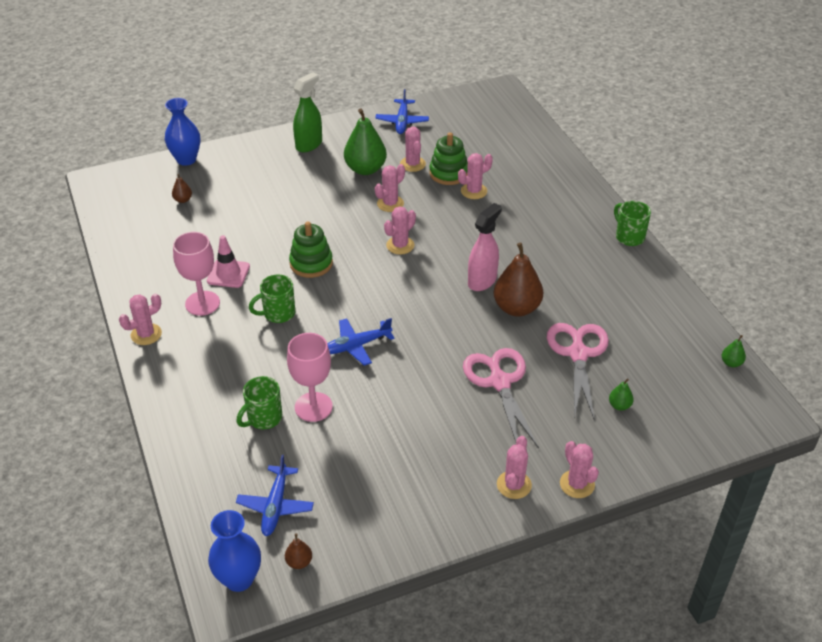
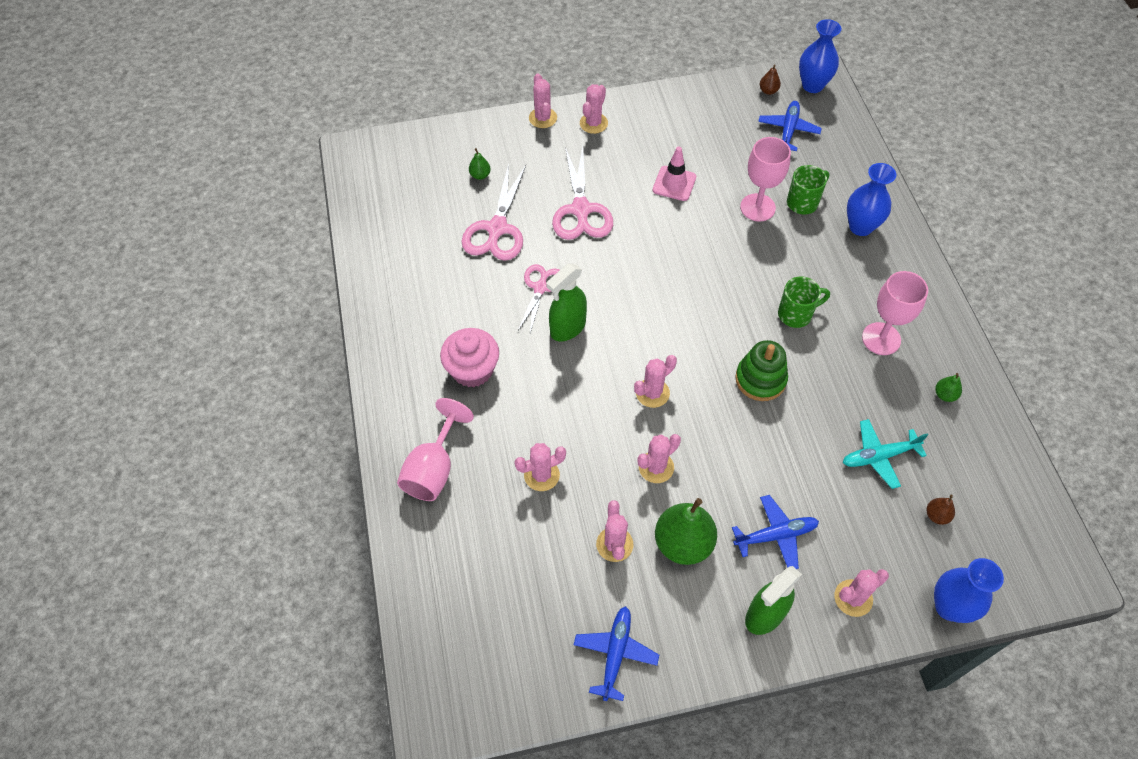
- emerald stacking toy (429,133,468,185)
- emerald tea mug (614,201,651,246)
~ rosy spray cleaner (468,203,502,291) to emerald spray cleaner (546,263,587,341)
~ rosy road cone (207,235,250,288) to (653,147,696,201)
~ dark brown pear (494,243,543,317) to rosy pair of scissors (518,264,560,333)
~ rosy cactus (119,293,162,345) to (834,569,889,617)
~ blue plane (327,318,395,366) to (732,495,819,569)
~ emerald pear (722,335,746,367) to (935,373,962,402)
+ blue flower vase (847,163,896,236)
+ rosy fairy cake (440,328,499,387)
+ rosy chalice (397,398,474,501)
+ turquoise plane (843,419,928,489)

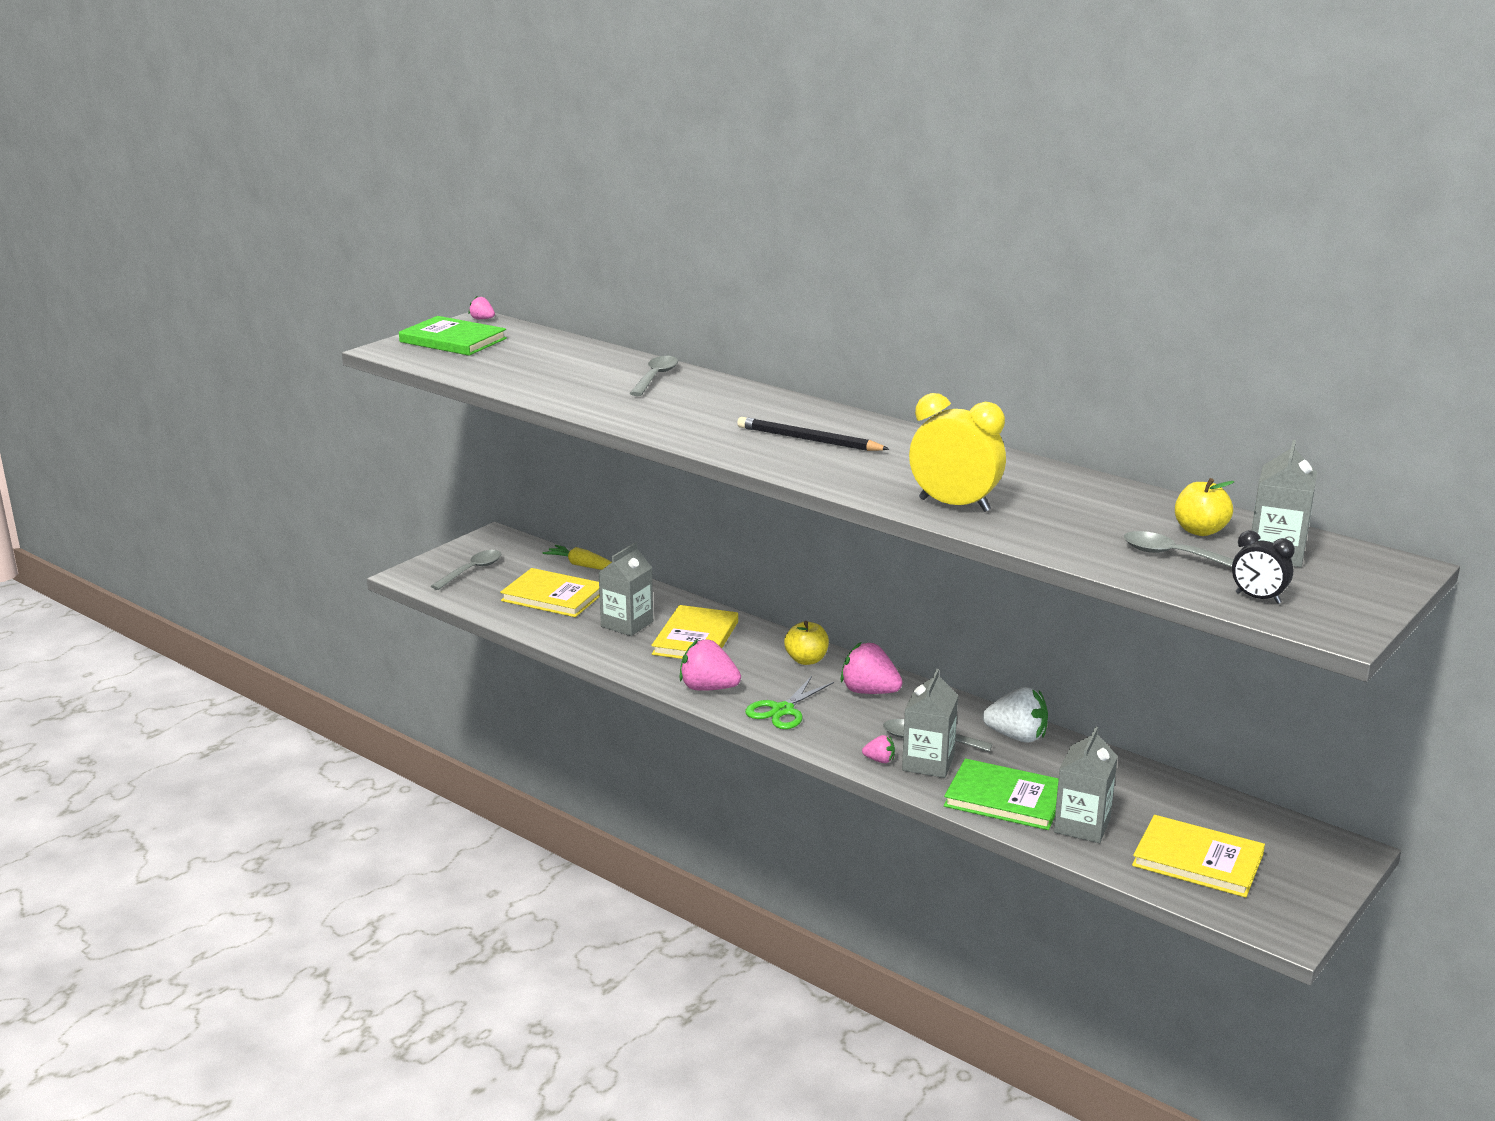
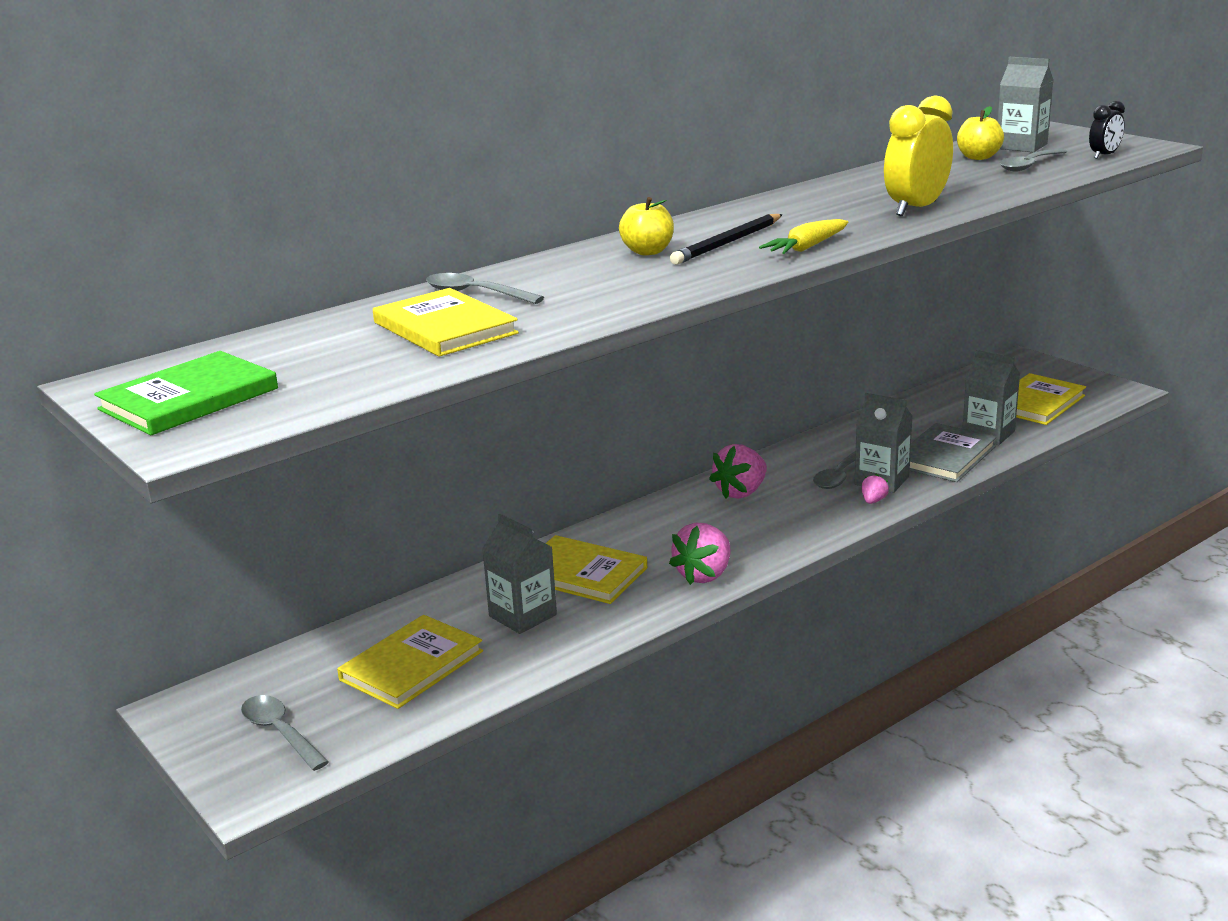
- rosy toy strawberry (469,296,495,319)
~ golden carrot (543,545,612,570) to (759,219,848,254)
~ golden toy apple (784,621,829,665) to (619,197,674,255)
- emerald pair of scissors (745,676,834,729)
- snow-white toy strawberry (983,687,1048,743)
~ emerald book (944,758,1059,830) to ash-grey book (910,423,997,482)
+ golden book (373,288,519,357)

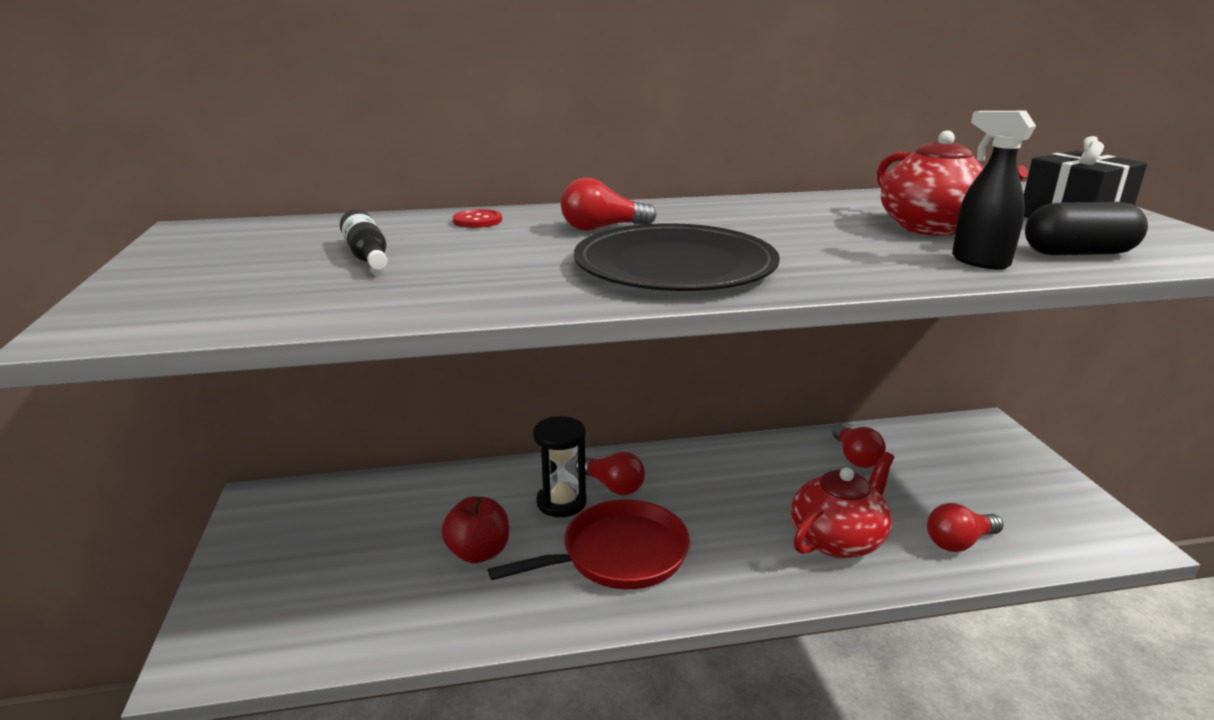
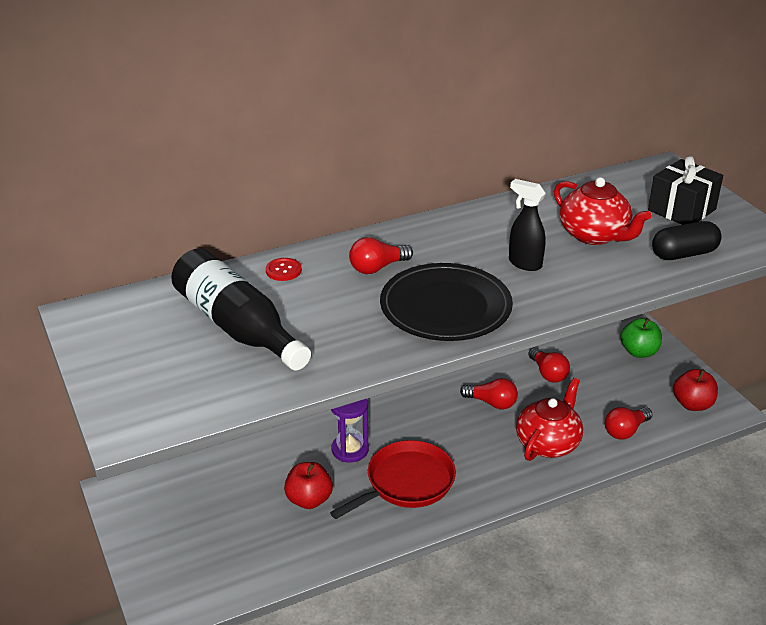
~ jet-black spray cleaner (952,111,1036,270) to (509,179,546,271)
~ jet-black flask (340,209,387,270) = (171,248,311,371) x2.20
~ jet-black sandglass (533,416,586,517) to violet sandglass (331,399,369,462)
~ scarlet lightbulb (575,452,645,495) to (460,378,518,410)
+ emerald toy apple (621,318,662,358)
+ scarlet toy apple (673,369,718,411)

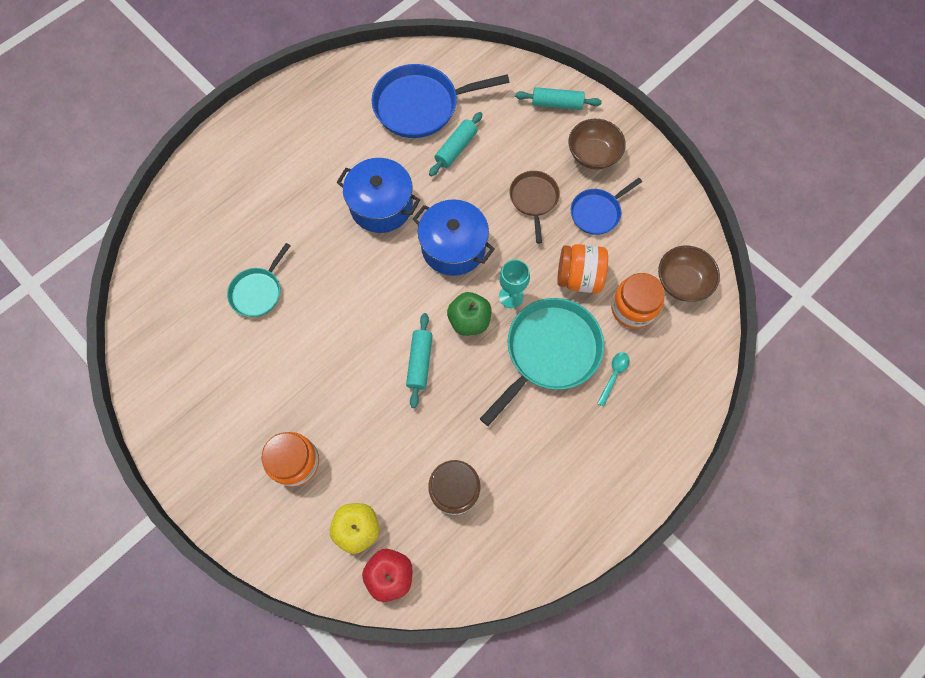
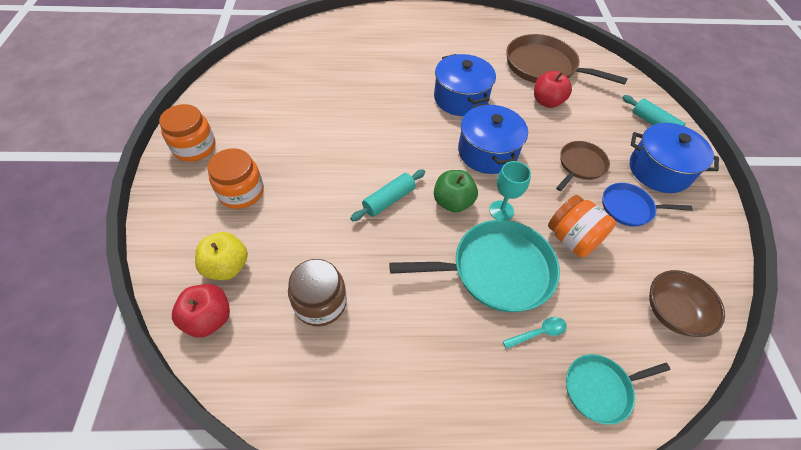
~ blue pan (372,64,510,138) to dark brown pan (506,34,628,85)
~ turquoise rolling pin (429,112,482,177) to scarlet toy apple (534,71,572,108)
~ dark brown bowl (569,119,626,169) to blue stockpot (630,123,719,193)
~ turquoise pan (227,243,291,317) to (566,354,670,425)
~ orange-coloured preserve jar (611,273,665,329) to (159,104,216,162)

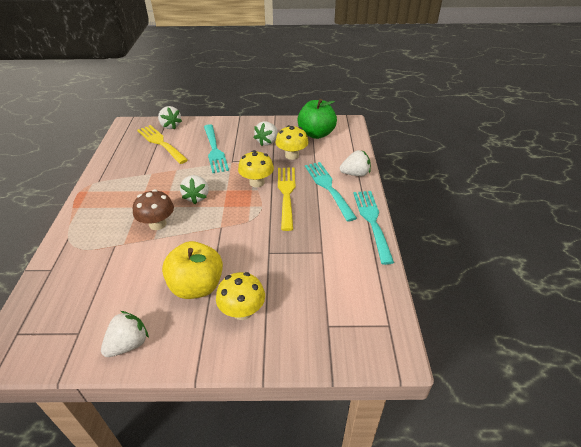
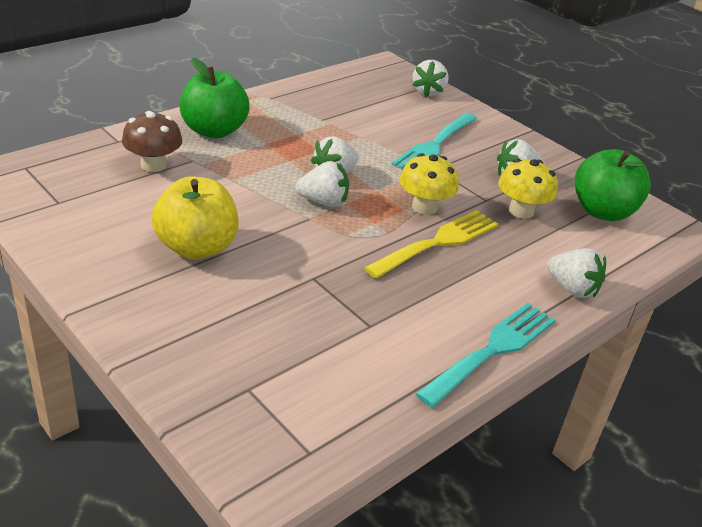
- golden table fork (137,125,188,164)
- turquoise table fork (305,162,357,222)
~ dark brown toadstool (133,189,174,230) to (122,111,182,172)
- golden toadstool (216,272,265,320)
~ snow-white toy strawberry (101,311,149,357) to (295,161,349,207)
+ emerald toy apple (179,58,250,138)

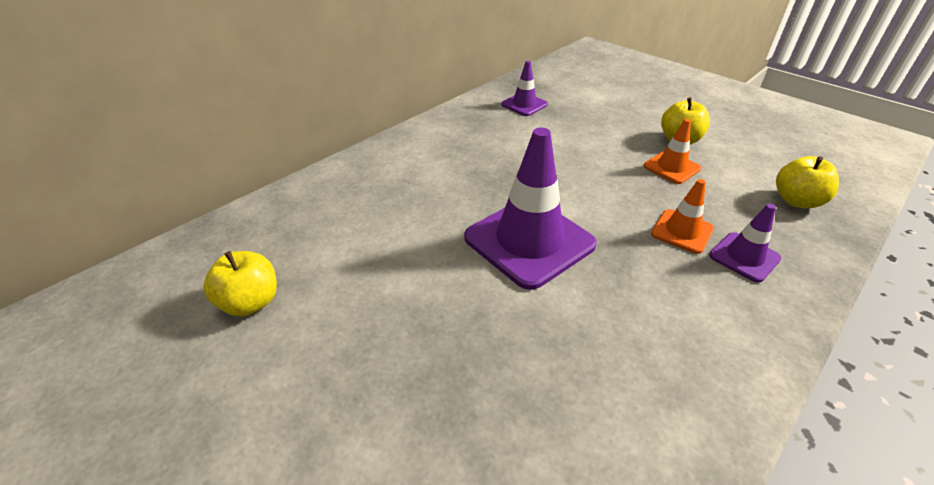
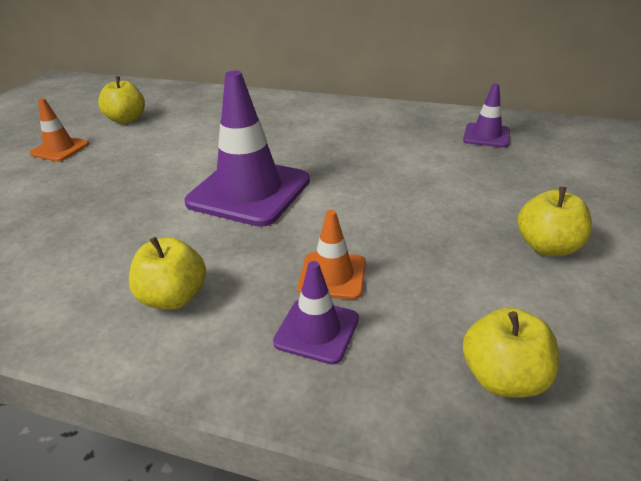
~ orange-coloured road cone (644,119,701,184) to (29,98,89,162)
+ golden toy apple (129,237,206,310)

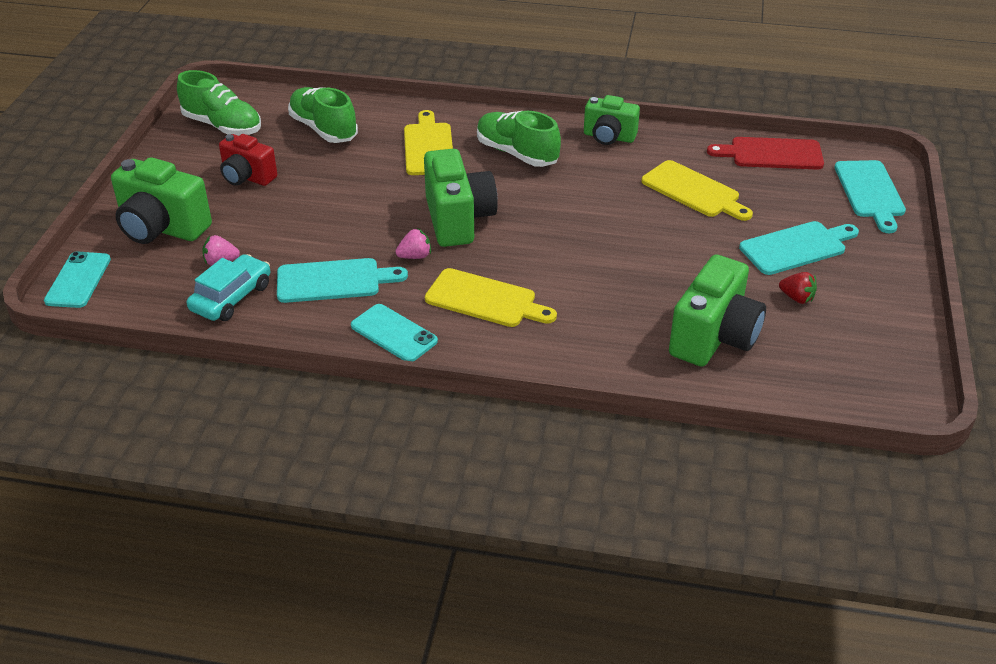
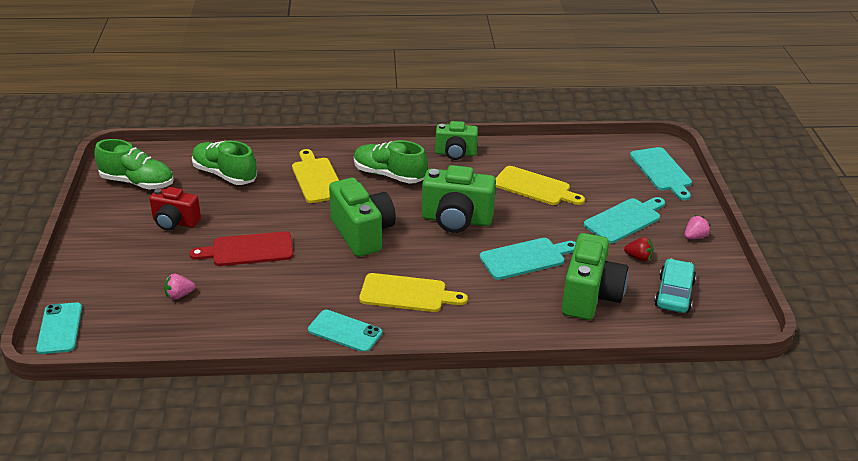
~ scarlet bread board (707,137,824,170) to (189,231,293,266)
~ emerald compact camera (111,157,212,244) to (422,165,496,233)
~ rosy toy strawberry (396,228,431,259) to (684,215,711,239)
~ turquoise automobile (187,254,270,321) to (654,258,696,313)
~ turquoise bread board (277,258,408,303) to (479,238,576,280)

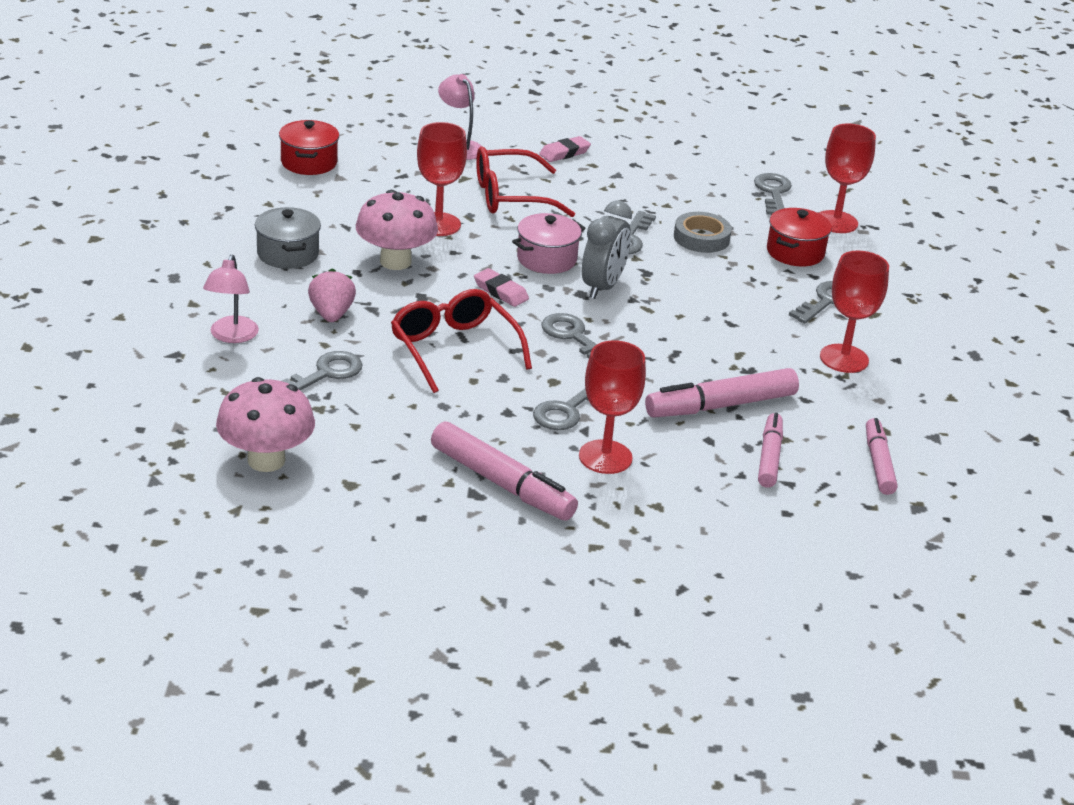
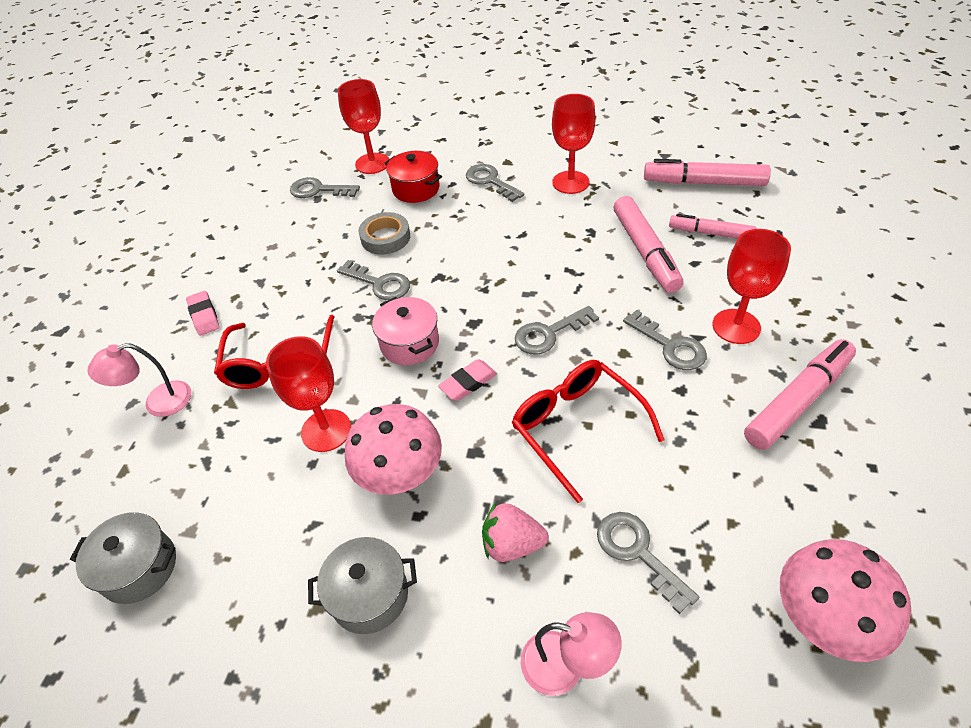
~ scarlet stockpot (279,120,339,175) to ash-grey stockpot (70,512,176,604)
- ash-grey clock (582,201,632,299)
~ scarlet eyeglasses (391,289,532,393) = (512,360,665,503) 75 degrees clockwise
~ rosy felt pen (866,418,898,495) = (644,159,771,186) x1.56

